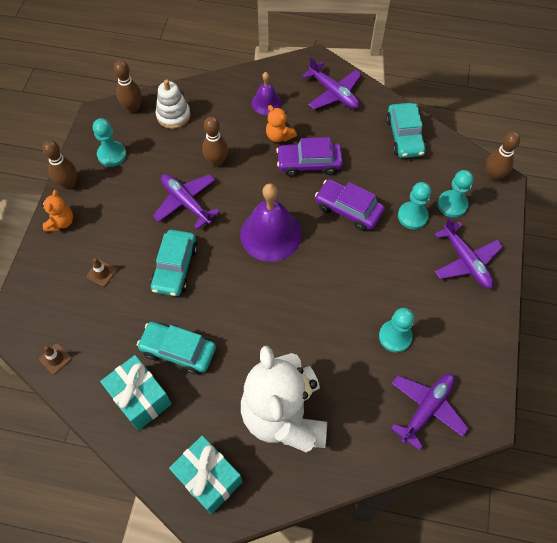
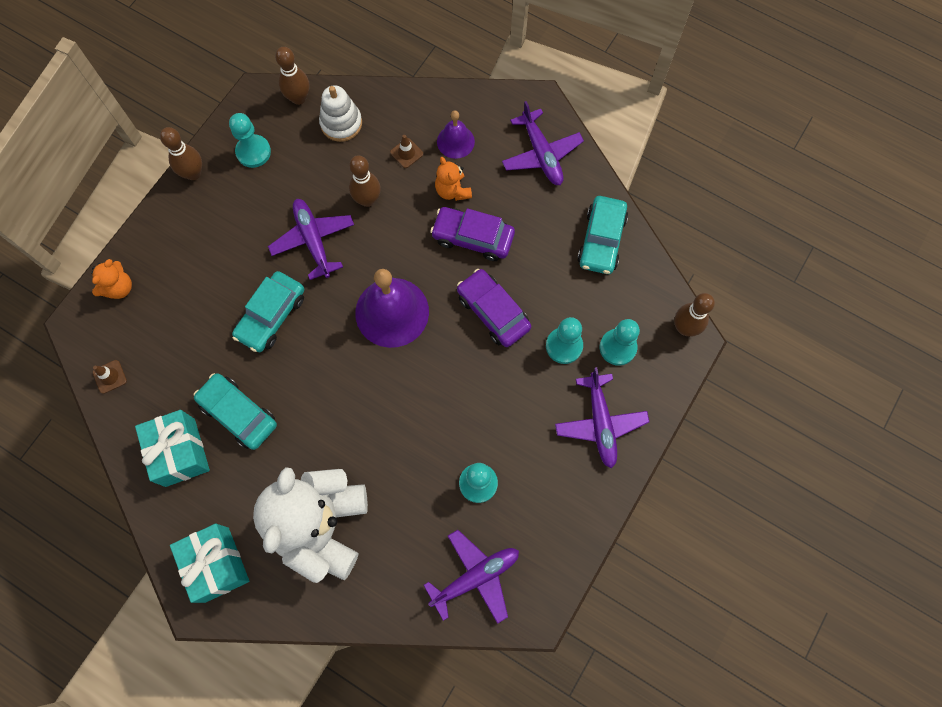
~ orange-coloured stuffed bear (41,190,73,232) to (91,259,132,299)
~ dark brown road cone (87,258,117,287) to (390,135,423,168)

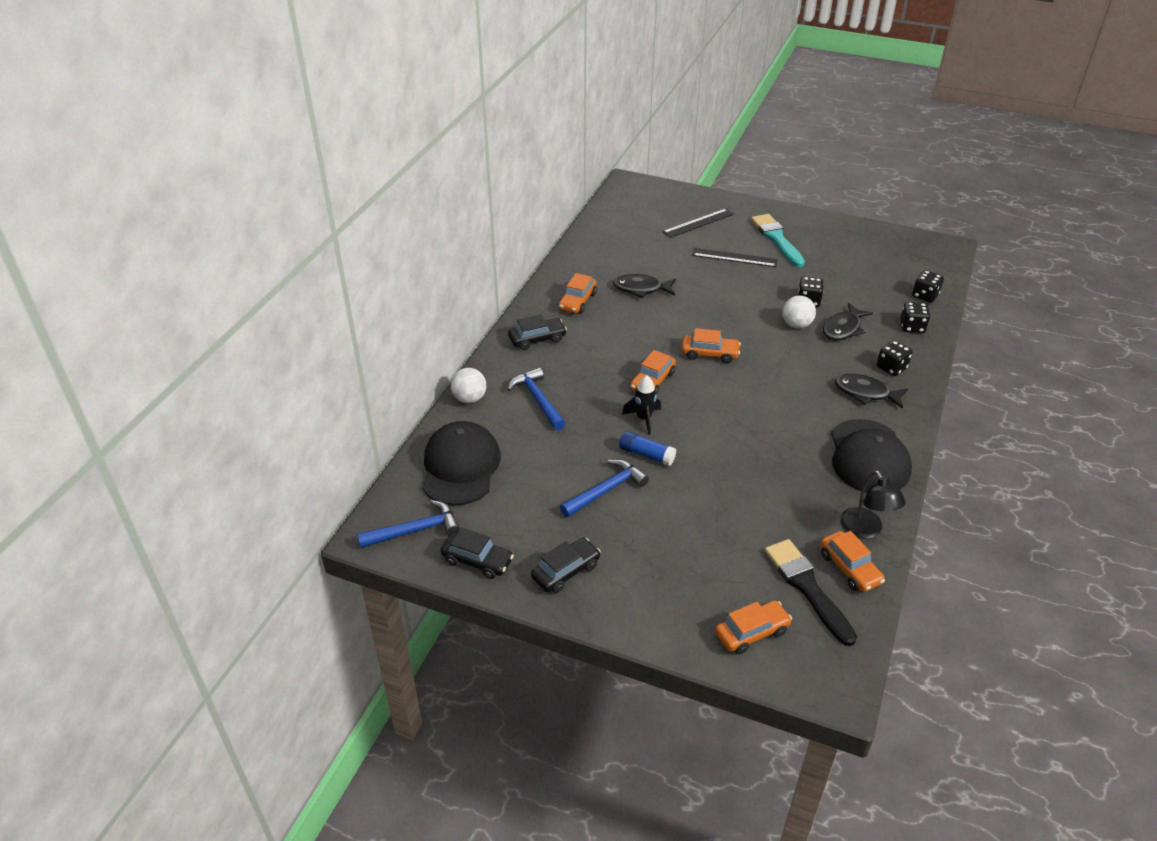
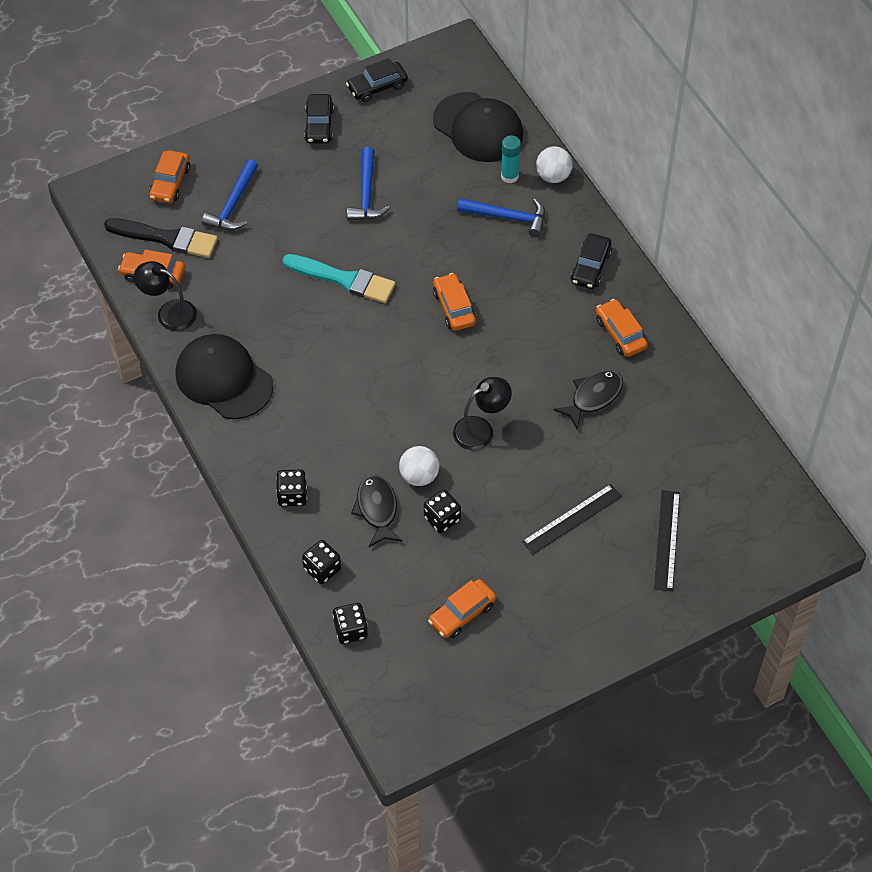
~ turquoise paintbrush (751,214,805,267) to (282,254,395,303)
~ orange-coloured automobile (682,328,741,363) to (428,579,496,638)
- jet-black fish (835,374,908,409)
- jet-black rocket (622,375,661,435)
- blue glue stick (619,431,676,466)
~ blue hammer (357,500,460,548) to (202,159,258,230)
+ turquoise glue stick (501,136,521,183)
+ jet-black desk lamp (453,377,512,450)

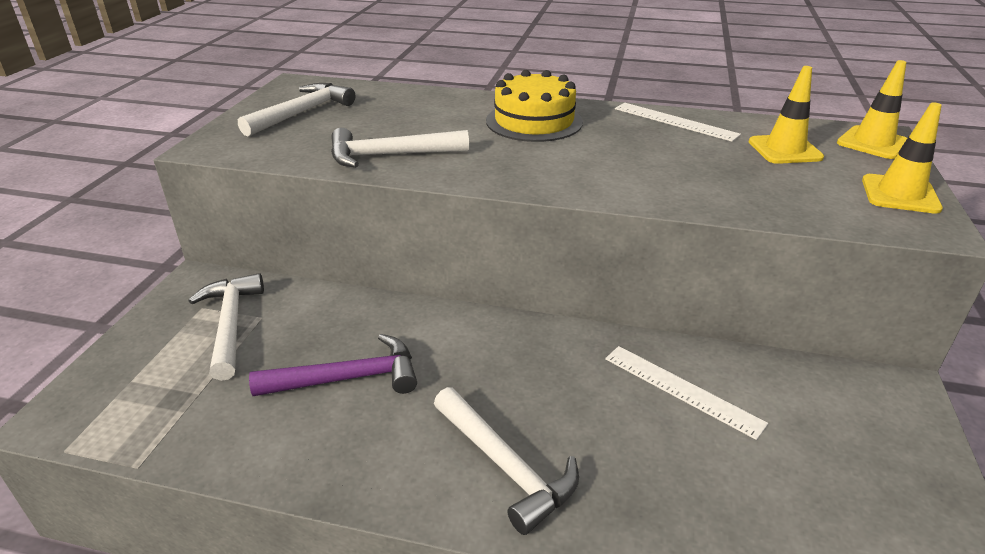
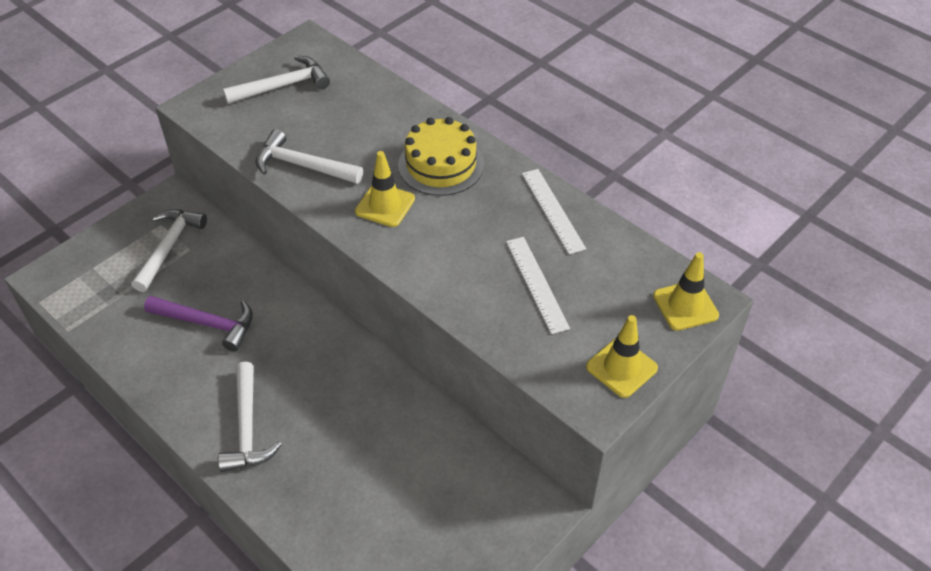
~ golden road cone (749,66,824,164) to (355,151,415,227)
~ snow-white ruler (605,346,768,440) to (506,237,570,334)

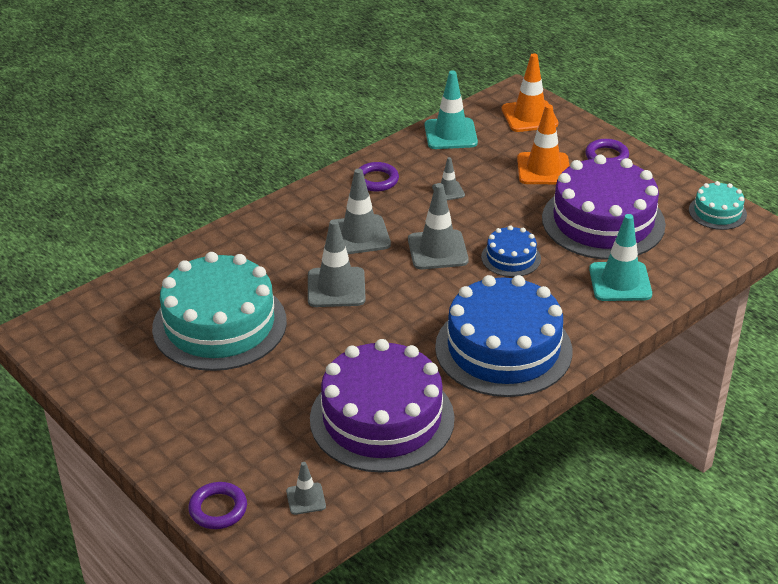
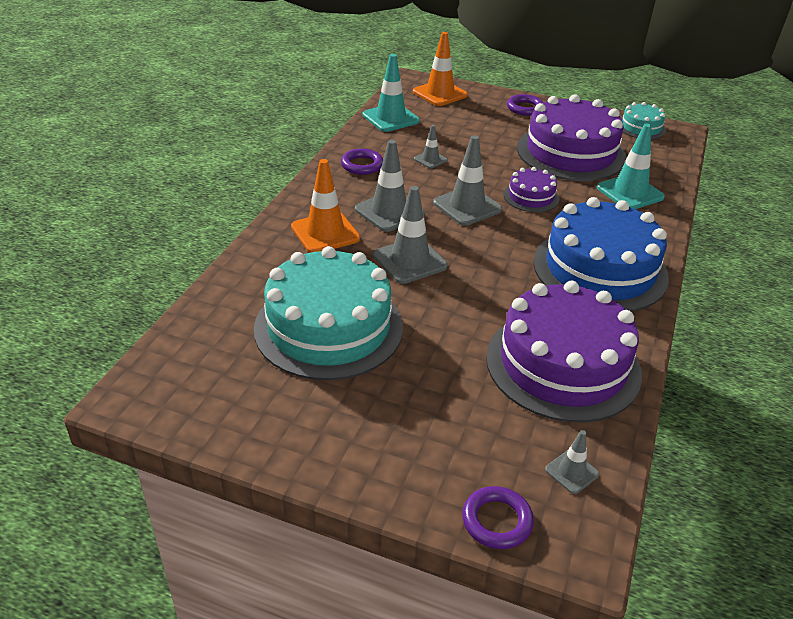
~ orange-coloured road cone (517,104,569,184) to (291,159,360,253)
~ blue cake (481,225,541,277) to violet cake (504,167,559,212)

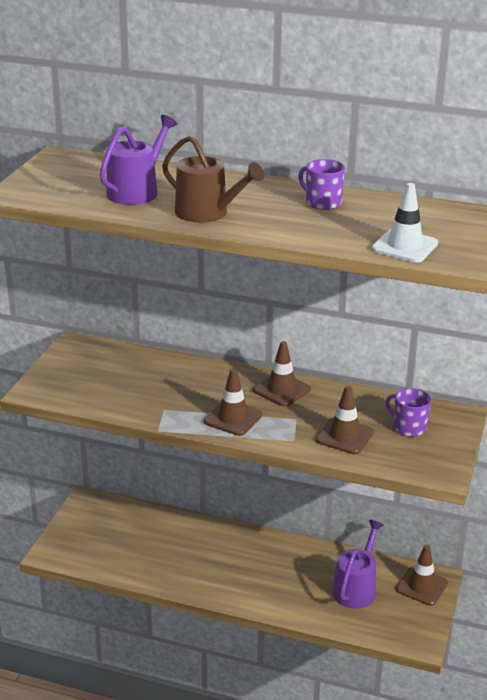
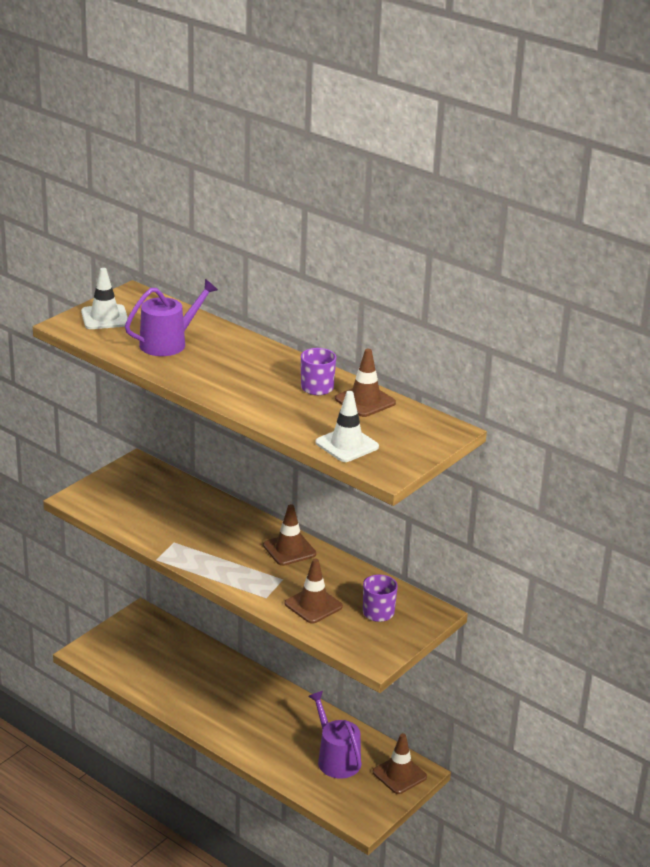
- dark brown sprinkling can (162,135,264,223)
~ dark brown road cone (204,368,262,436) to (335,349,396,417)
~ violet sprinkling can (332,520,384,609) = (308,691,362,779) 75 degrees counterclockwise
+ snow-white road cone (81,268,128,329)

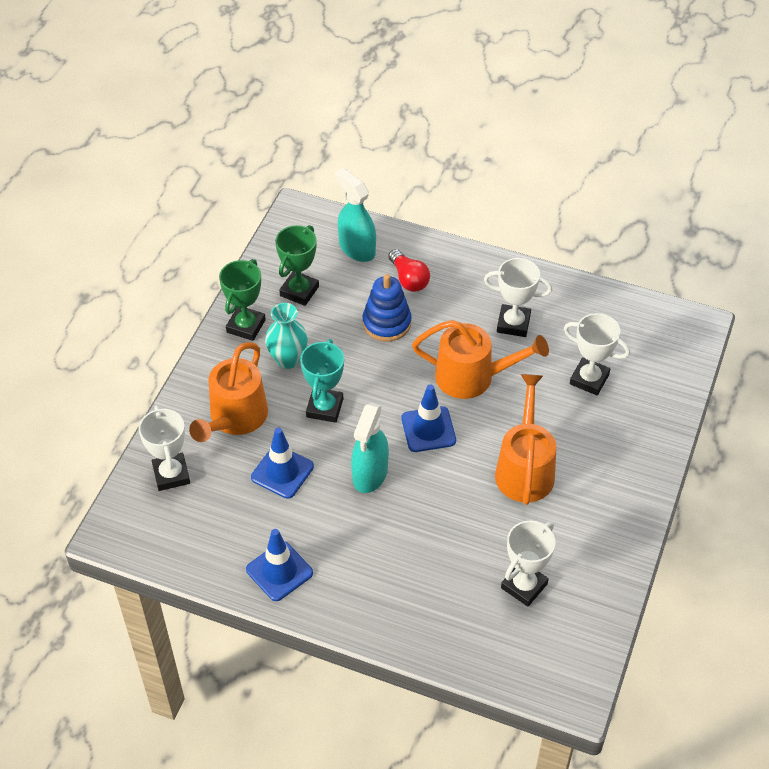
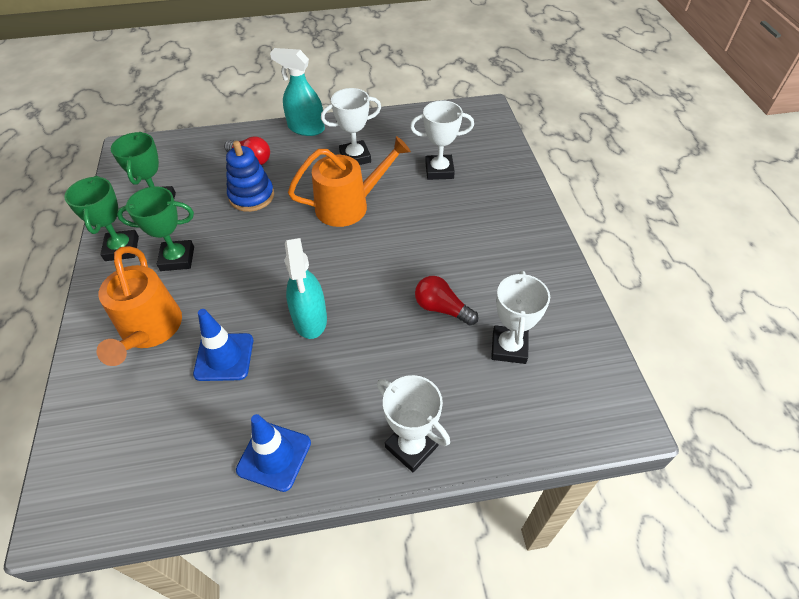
~ turquoise spray cleaner (335,168,376,262) to (270,48,325,136)
~ turquoise flower vase (265,303,308,369) to emerald award cup (117,187,194,271)
- turquoise award cup (300,339,344,423)
- orange-coloured sprinkling can (495,374,557,505)
- blue road cone (402,384,456,452)
~ snow-white award cup (139,406,190,491) to (377,375,450,472)
+ scarlet lightbulb (415,276,478,325)

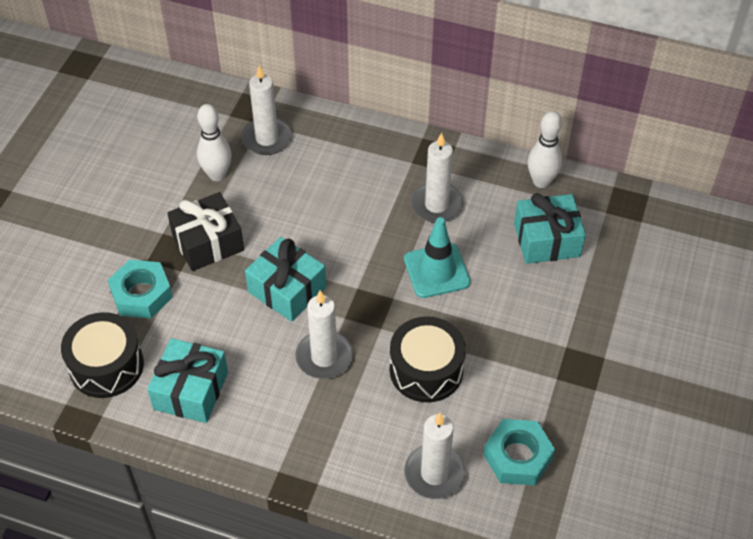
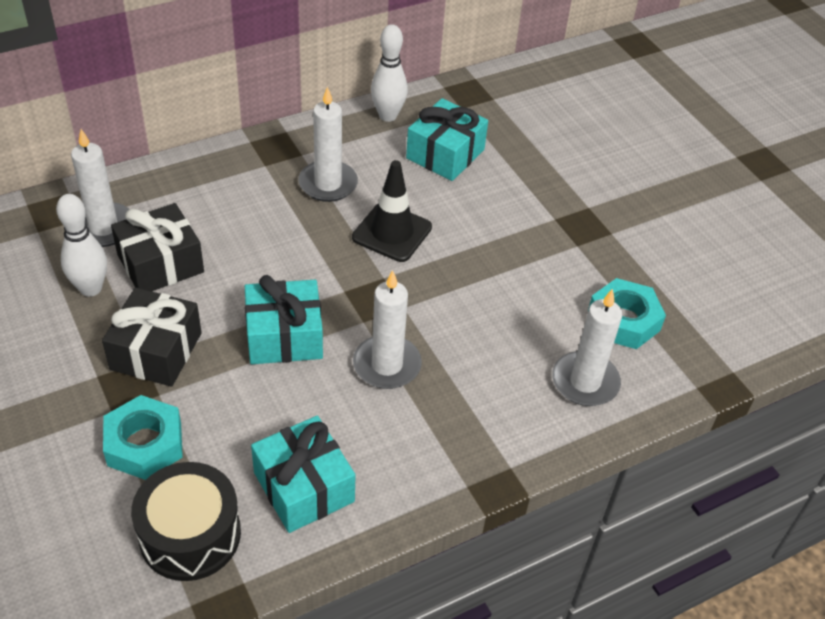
~ turquoise road cone (404,217,471,298) to jet-black road cone (352,160,432,262)
- jet-black snare drum (390,316,466,402)
+ jet-black present (111,203,204,291)

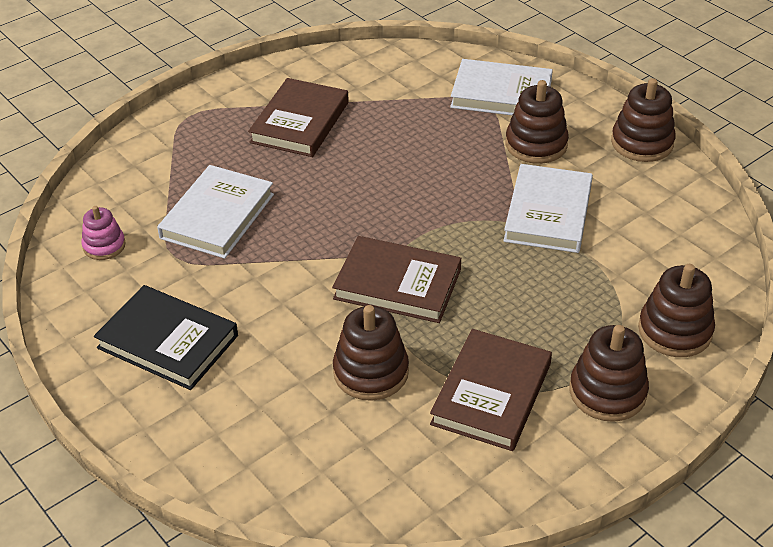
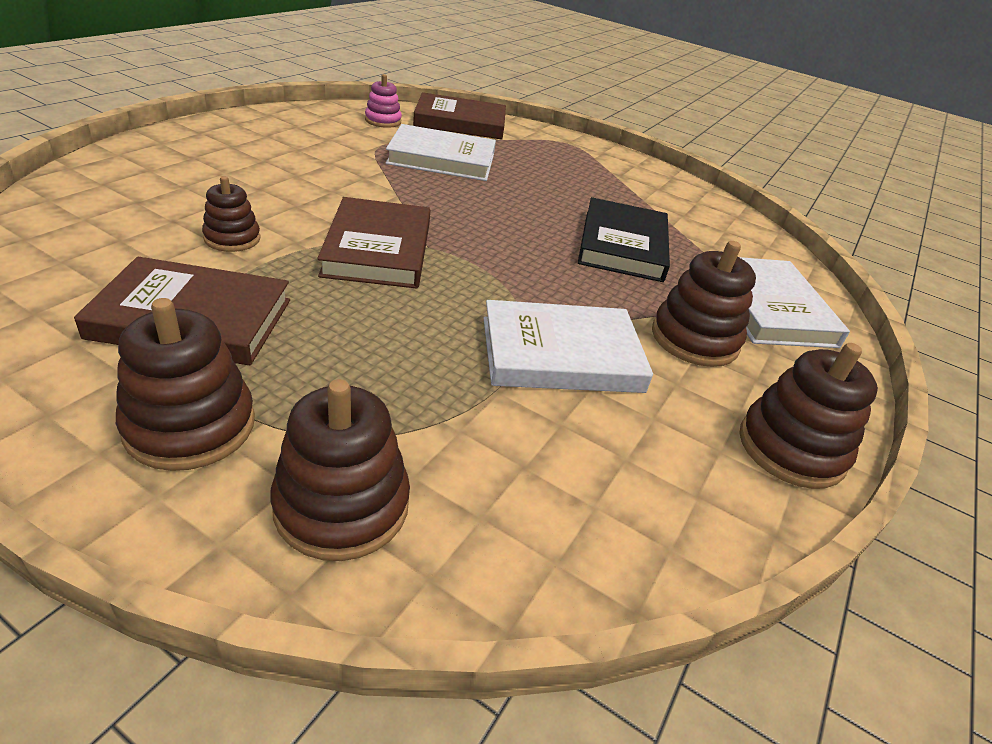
~ dark brown book (248,78,349,157) to (413,92,506,139)
~ jet-black book (94,285,238,390) to (578,197,670,282)
~ dark brown stacking toy (333,305,409,401) = (202,176,261,252) x0.62

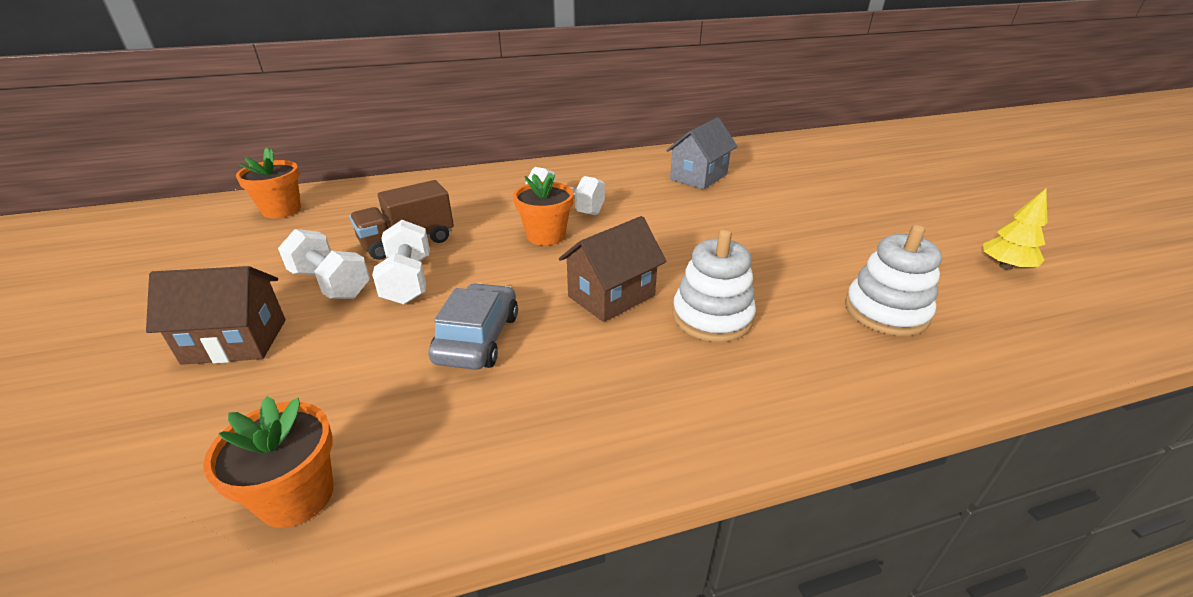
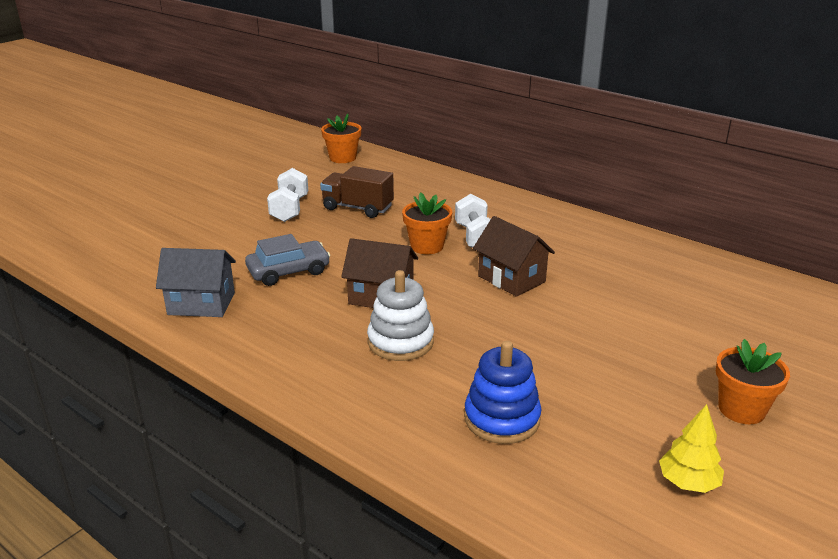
~ ash-grey toy house (666,117,738,190) to (156,248,236,317)
- snow-white free weight (372,220,430,305)
~ snow-white stacking toy (845,224,942,336) to blue stacking toy (464,341,541,444)
~ dark brown toy house (146,266,286,365) to (473,216,555,297)
~ orange-coloured plant pot (203,396,333,528) to (716,339,790,424)

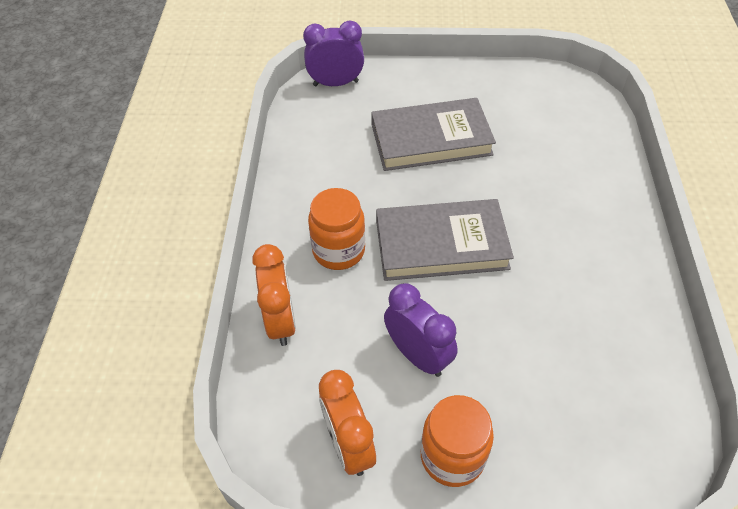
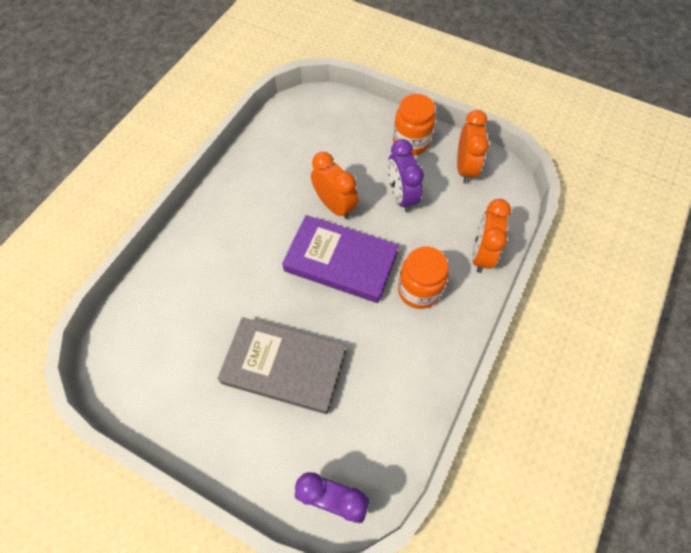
~ ash-grey book (376,199,514,281) to violet book (282,215,399,303)
+ orange-coloured clock (311,152,358,219)

